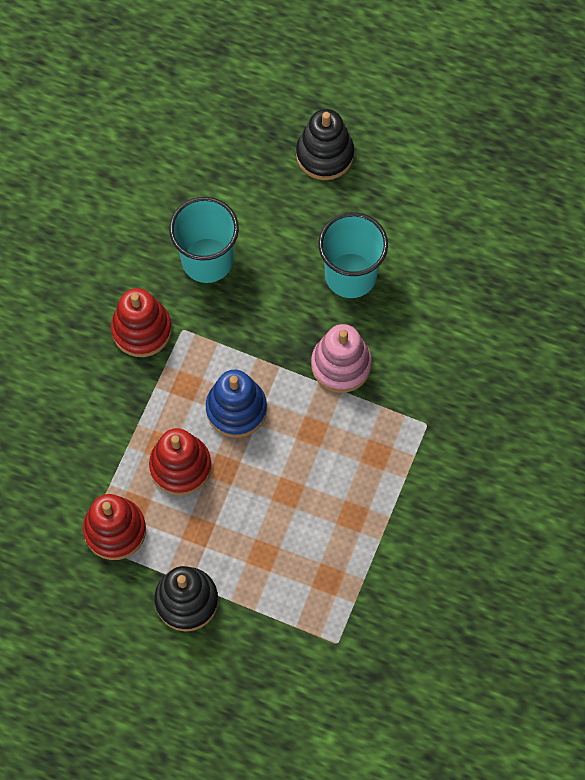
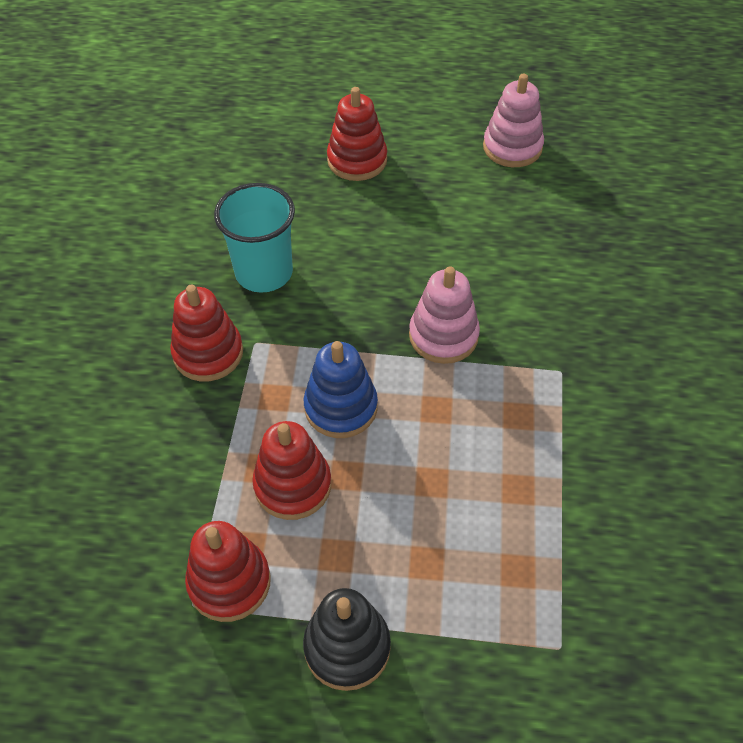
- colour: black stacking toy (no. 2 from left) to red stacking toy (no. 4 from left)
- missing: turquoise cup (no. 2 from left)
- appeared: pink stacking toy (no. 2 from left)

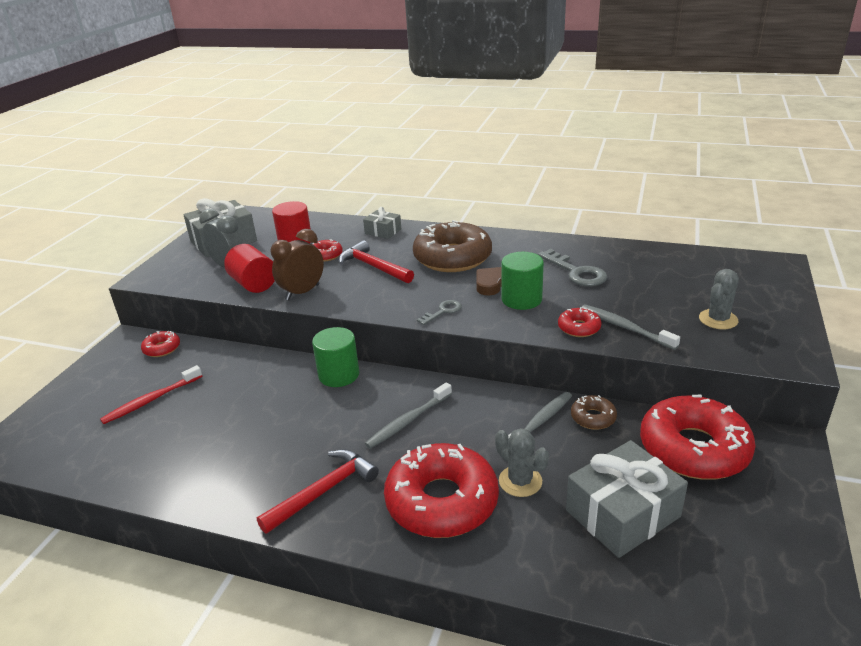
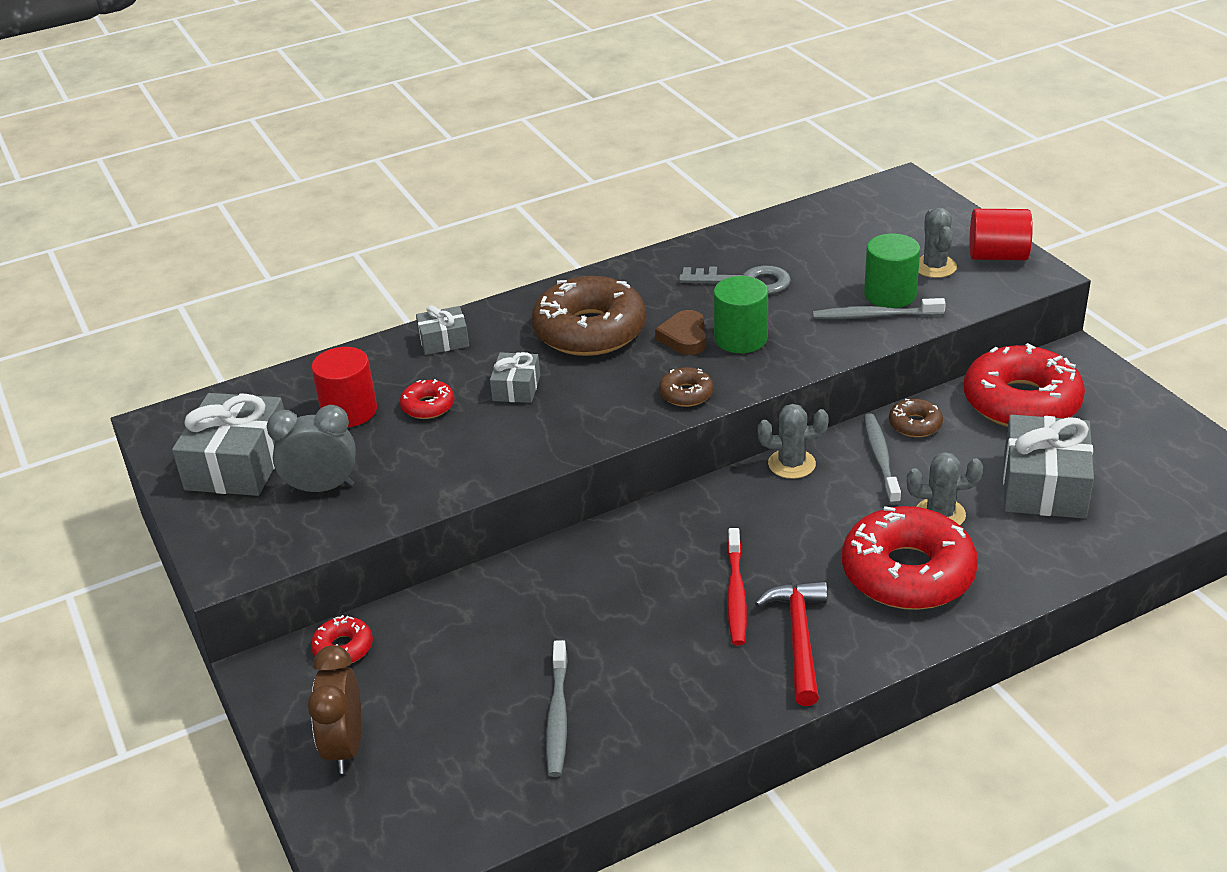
- relocated: red toothbrush
- relocated: red cylinder (no. 1 from left in the first image) to red cylinder (no. 2 from left)
- relocated: brown clock
- relocated: green cylinder (no. 1 from left in the first image) to green cylinder (no. 2 from left)
- exchanged: red hammer (no. 2 from left) to grey gift (no. 3 from left)
- relocated: grey toothbrush (no. 1 from left)
- exchanged: grey key (no. 1 from left) to brown donut (no. 2 from left)
- missing: red donut (no. 4 from left)
- appeared: grey cactus (no. 1 from left)

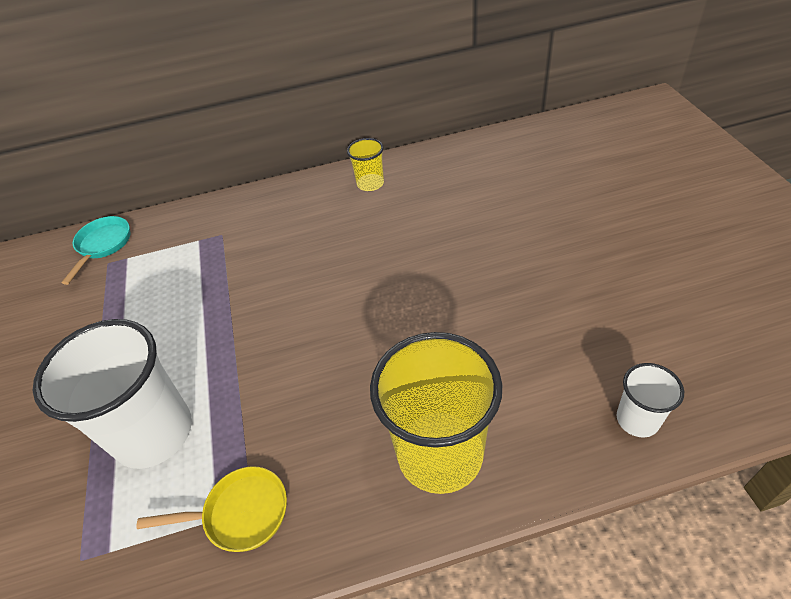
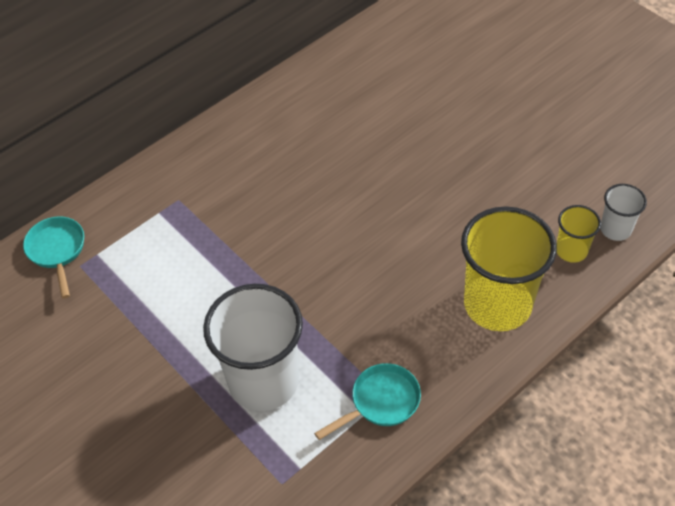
- colour: yellow pan to turquoise pan (no. 2 from left)
- relocated: yellow cup (no. 1 from left in the first image) to yellow cup (no. 2 from left)

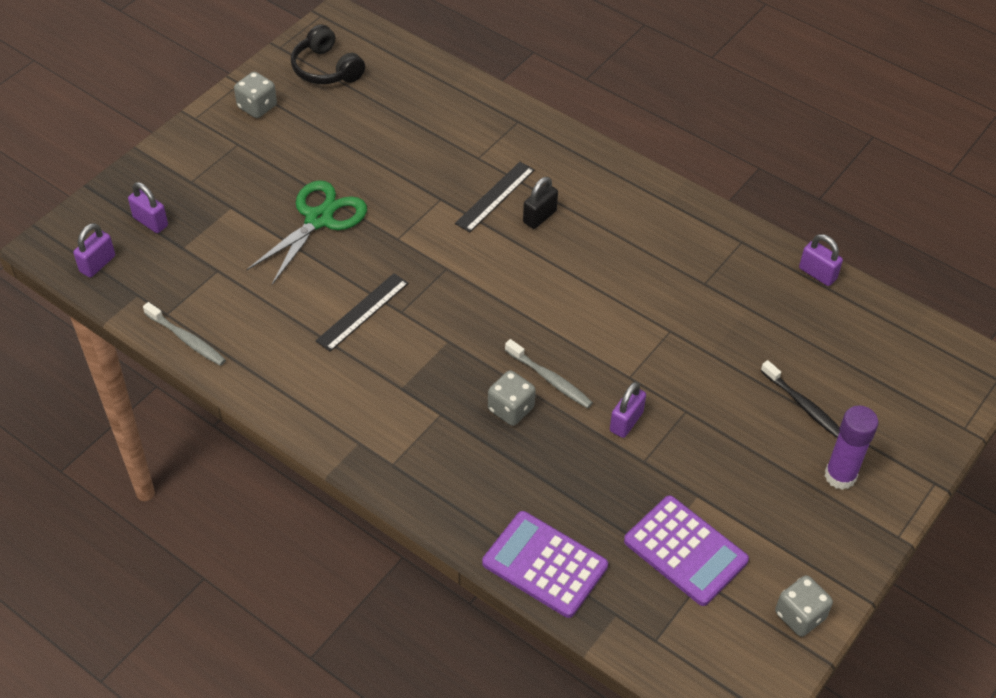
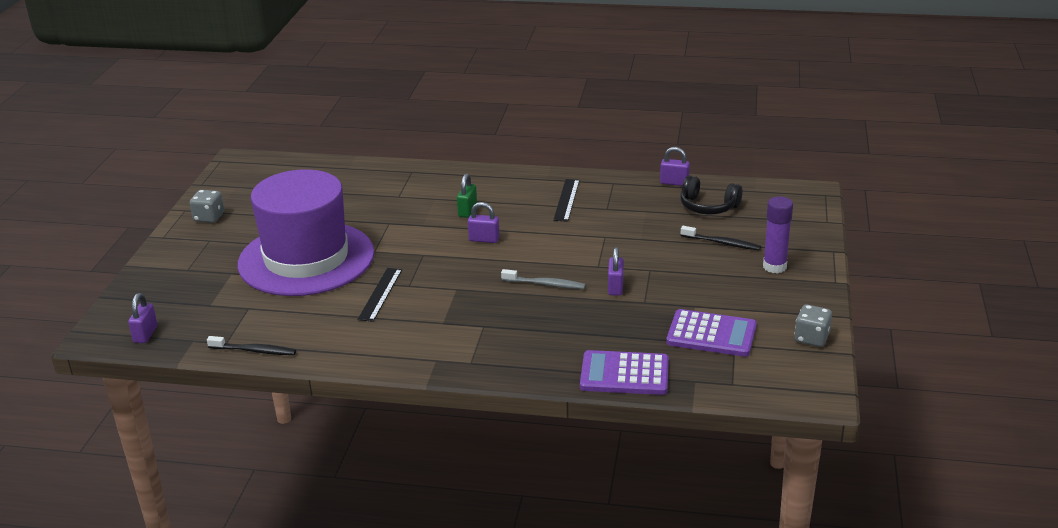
- relocated: purple padlock (no. 2 from left)
- colour: grey toothbrush (no. 1 from left) to black toothbrush (no. 1 from left)
- exchanged: green scissors to purple hat
- relocated: black headphones
- relocated: black ruler (no. 2 from left)
- missing: grey dice (no. 2 from left)
- colour: black padlock to green padlock

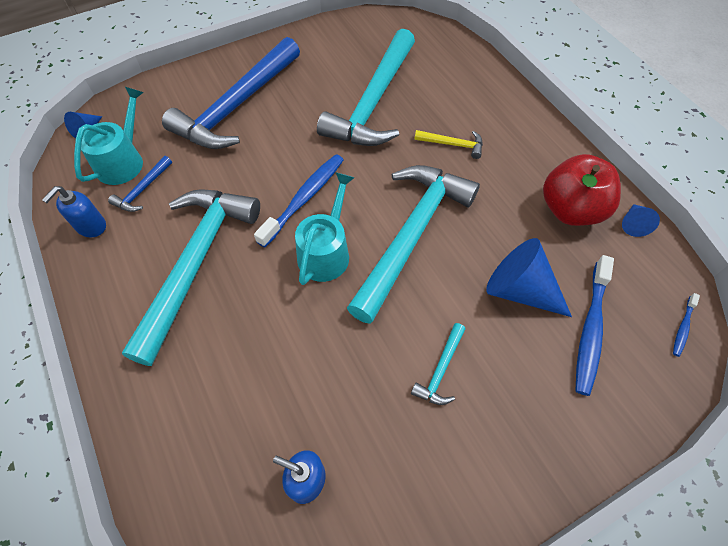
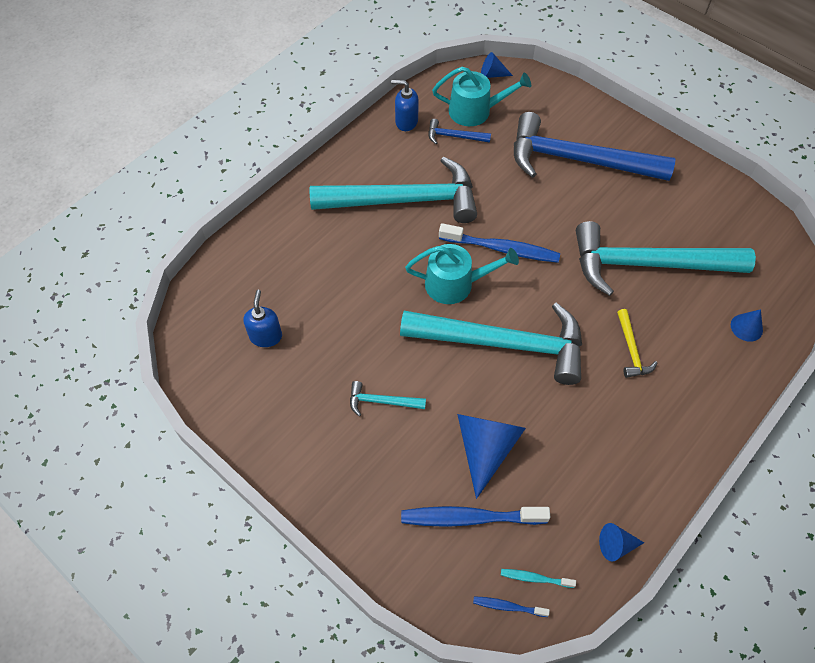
- missing: red apple
- appeared: turquoise toothbrush
- appeared: blue cone (no. 4 from left)

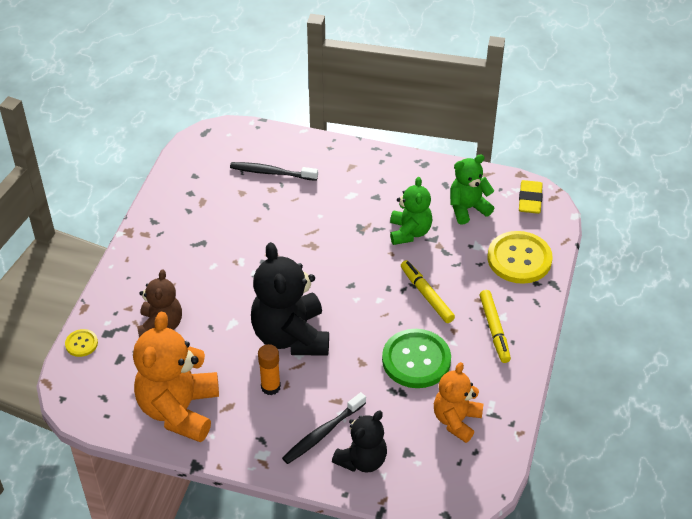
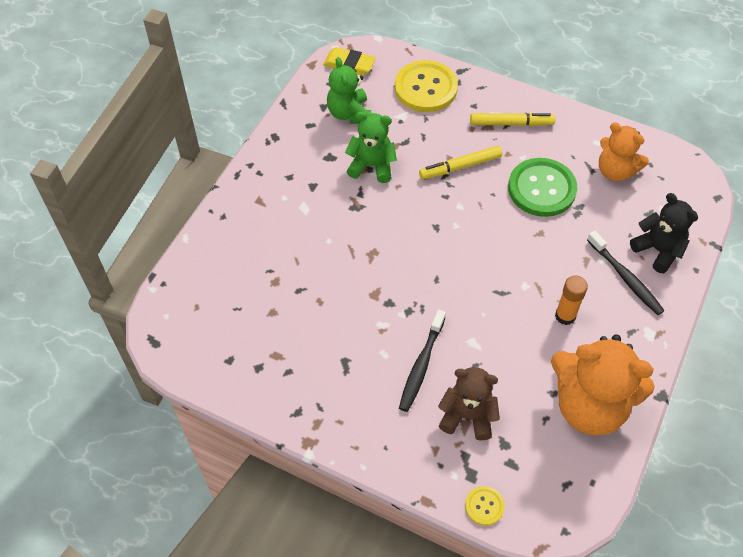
- relocated: black toothbrush (no. 1 from left)
- missing: black teddy bear (no. 1 from left)

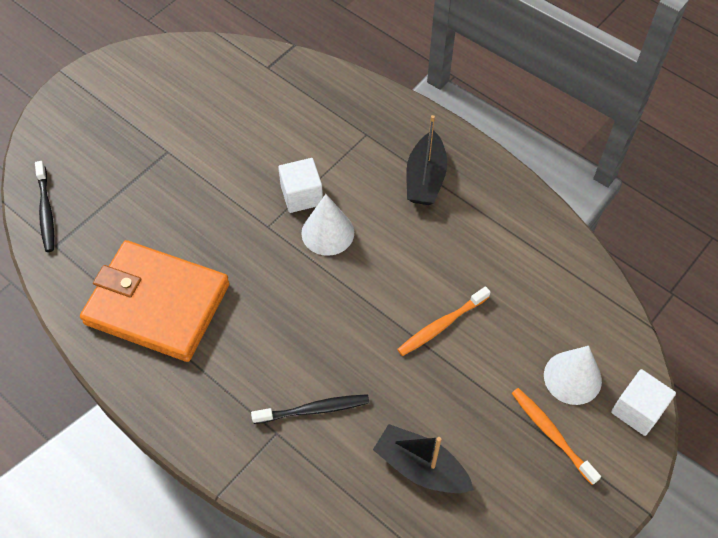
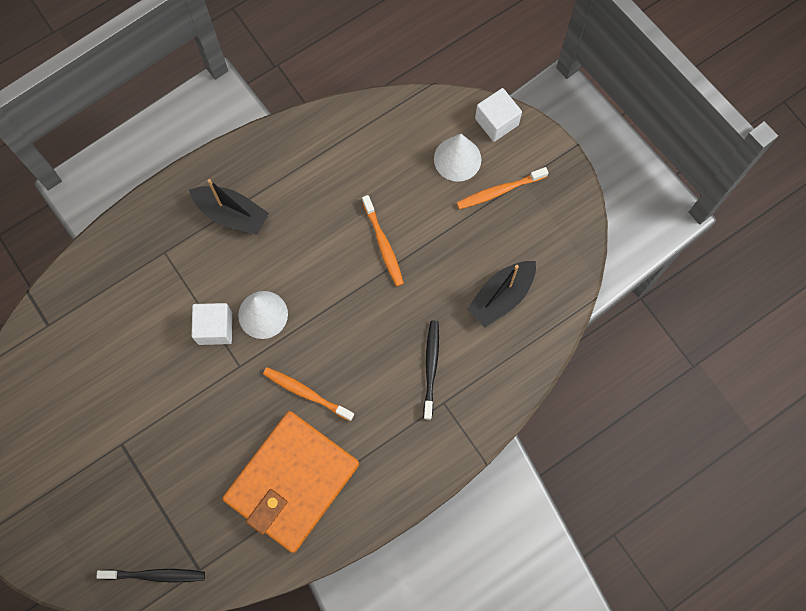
- appeared: orange toothbrush (no. 1 from left)

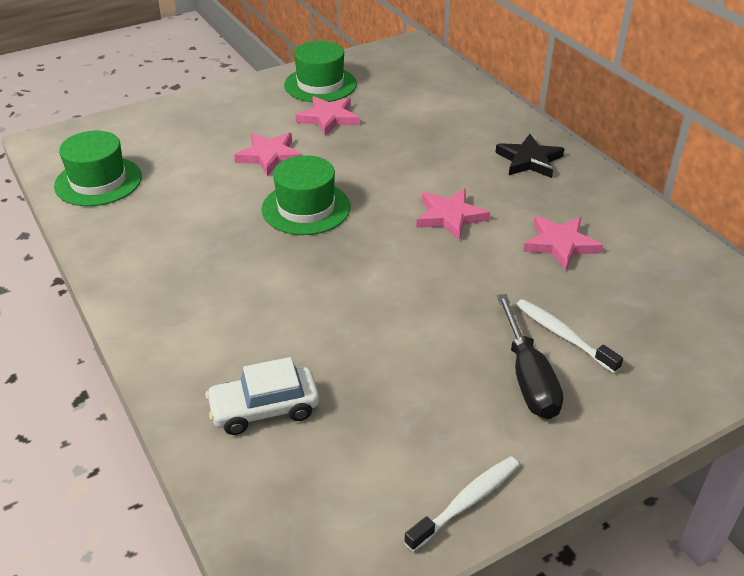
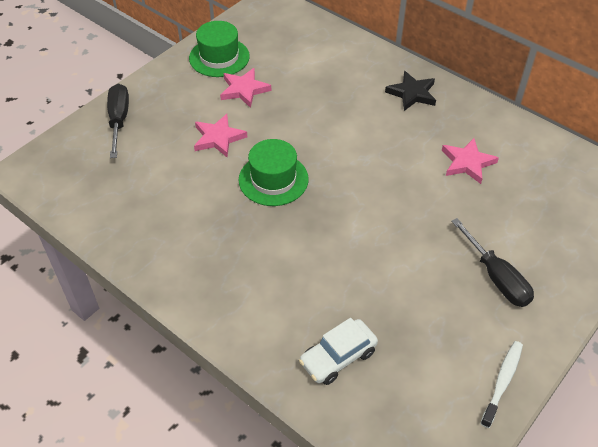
- missing: green hat (no. 1 from left)
- missing: pink star (no. 3 from left)
- missing: white toothbrush (no. 2 from left)
- appeared: black screwdriver (no. 1 from left)

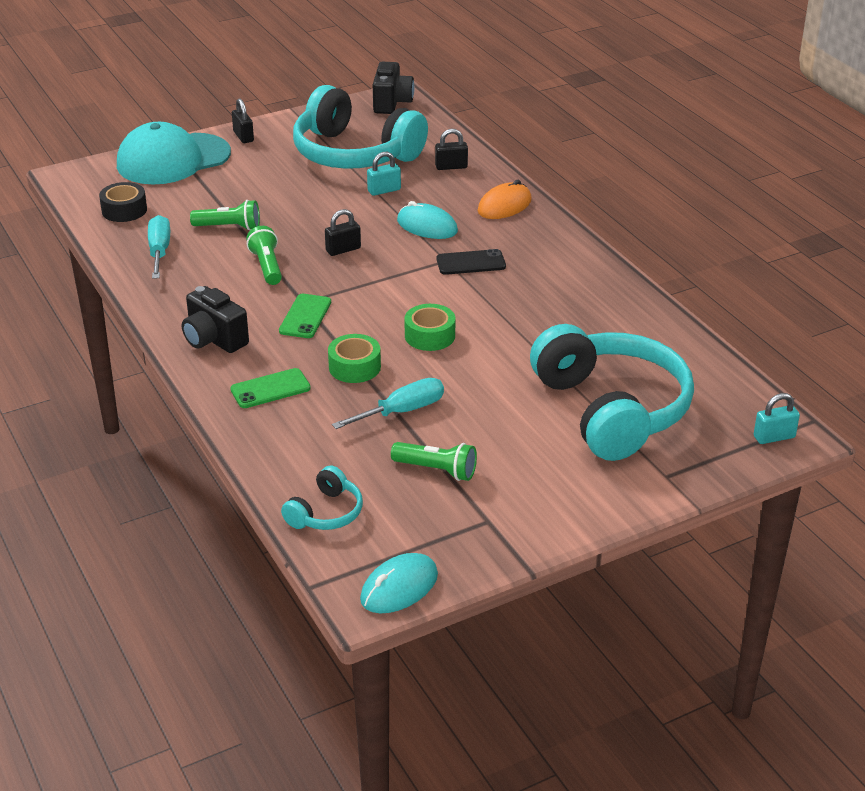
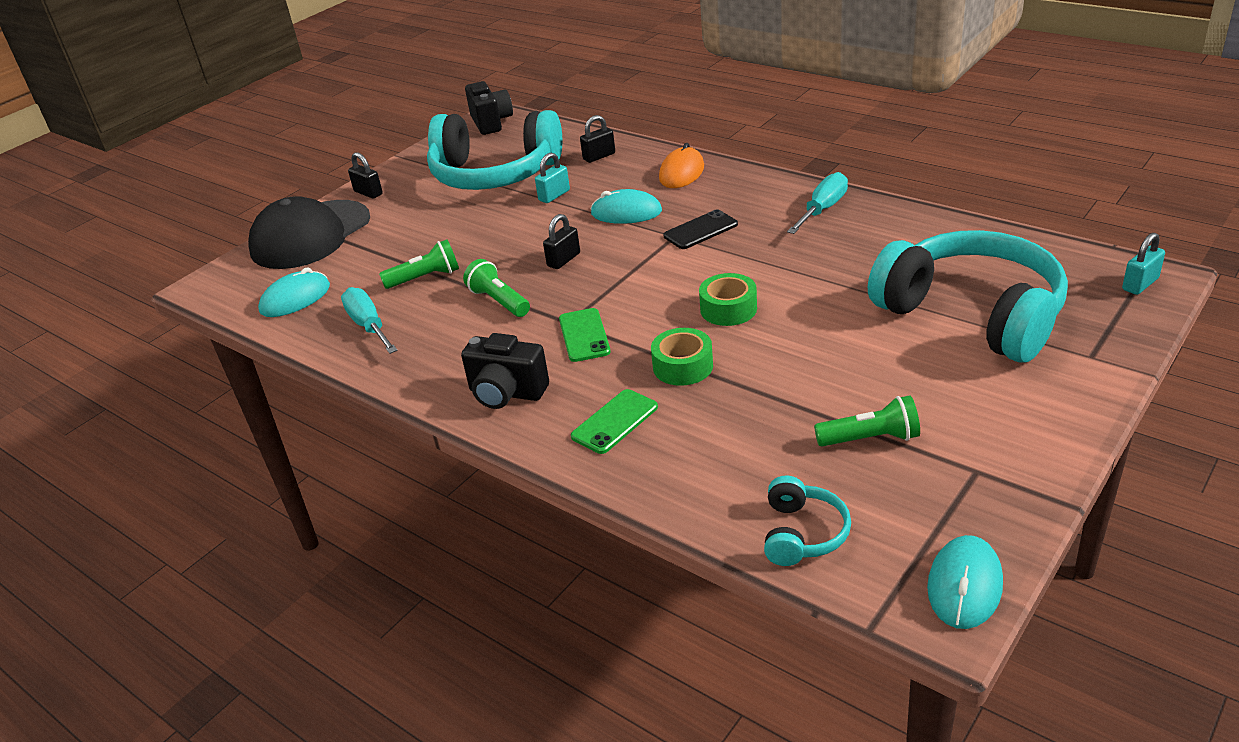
- exchanged: black tape to turquoise mouse (no. 1 from left)
- colour: turquoise cap to black cap
- relocated: turquoise screwdriver (no. 2 from left)

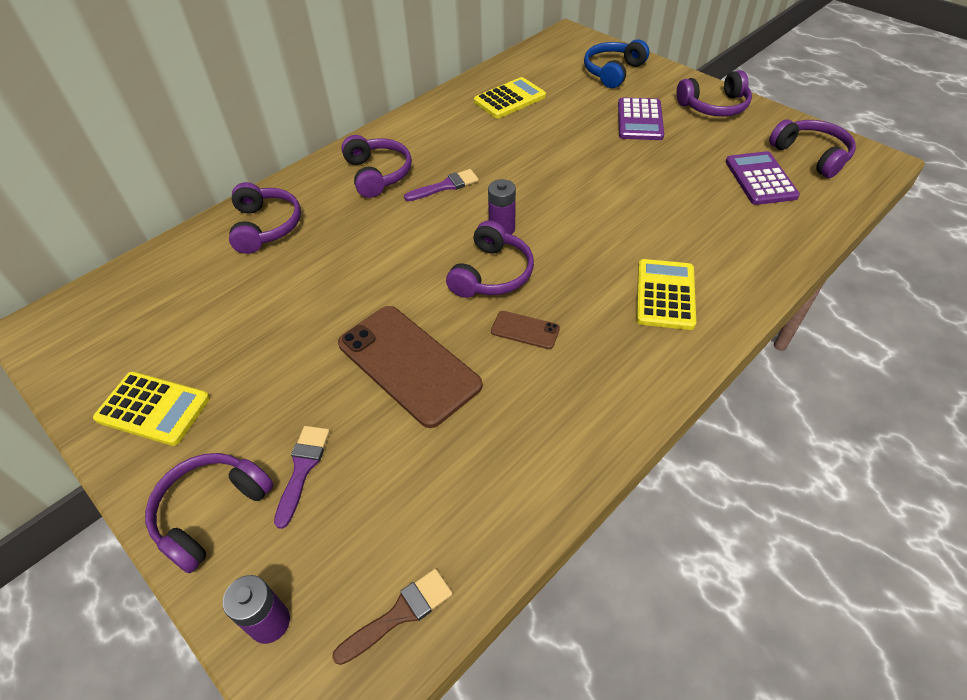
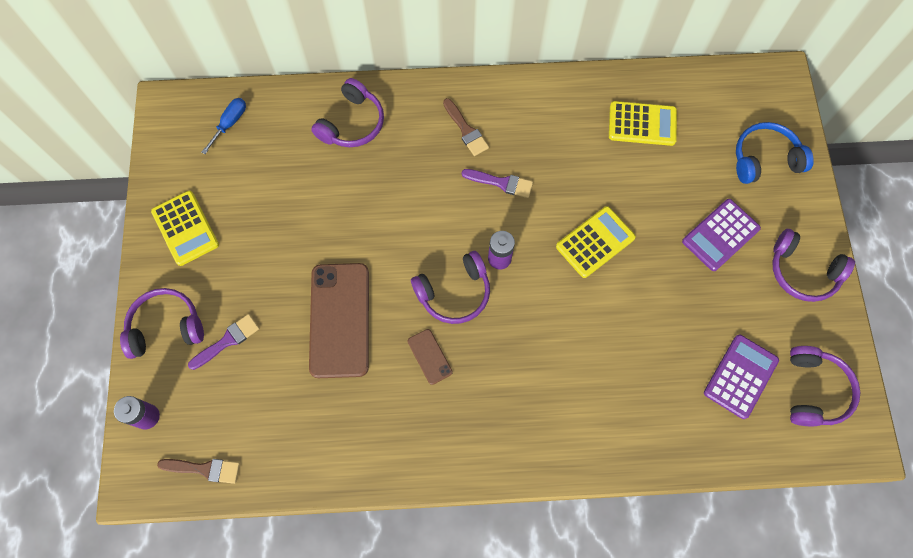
- exchanged: purple headphones (no. 3 from left) to brown brush (no. 2 from left)
- relocated: yellow calculator (no. 3 from left in the first image) to yellow calculator (no. 2 from left)
- appeared: blue screwdriver

